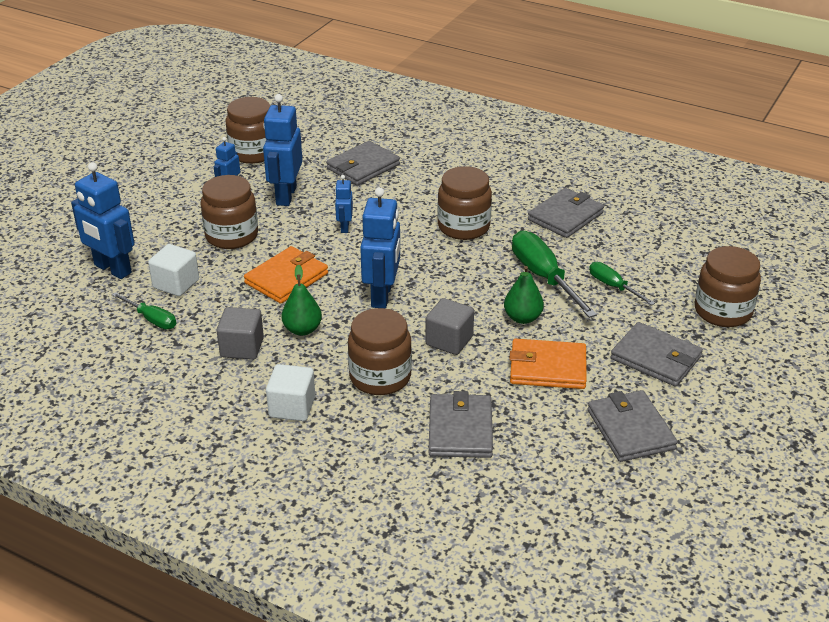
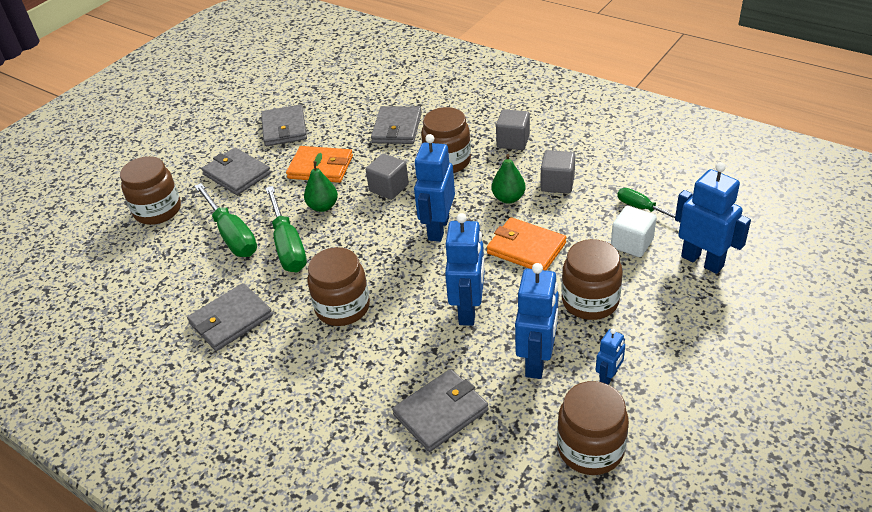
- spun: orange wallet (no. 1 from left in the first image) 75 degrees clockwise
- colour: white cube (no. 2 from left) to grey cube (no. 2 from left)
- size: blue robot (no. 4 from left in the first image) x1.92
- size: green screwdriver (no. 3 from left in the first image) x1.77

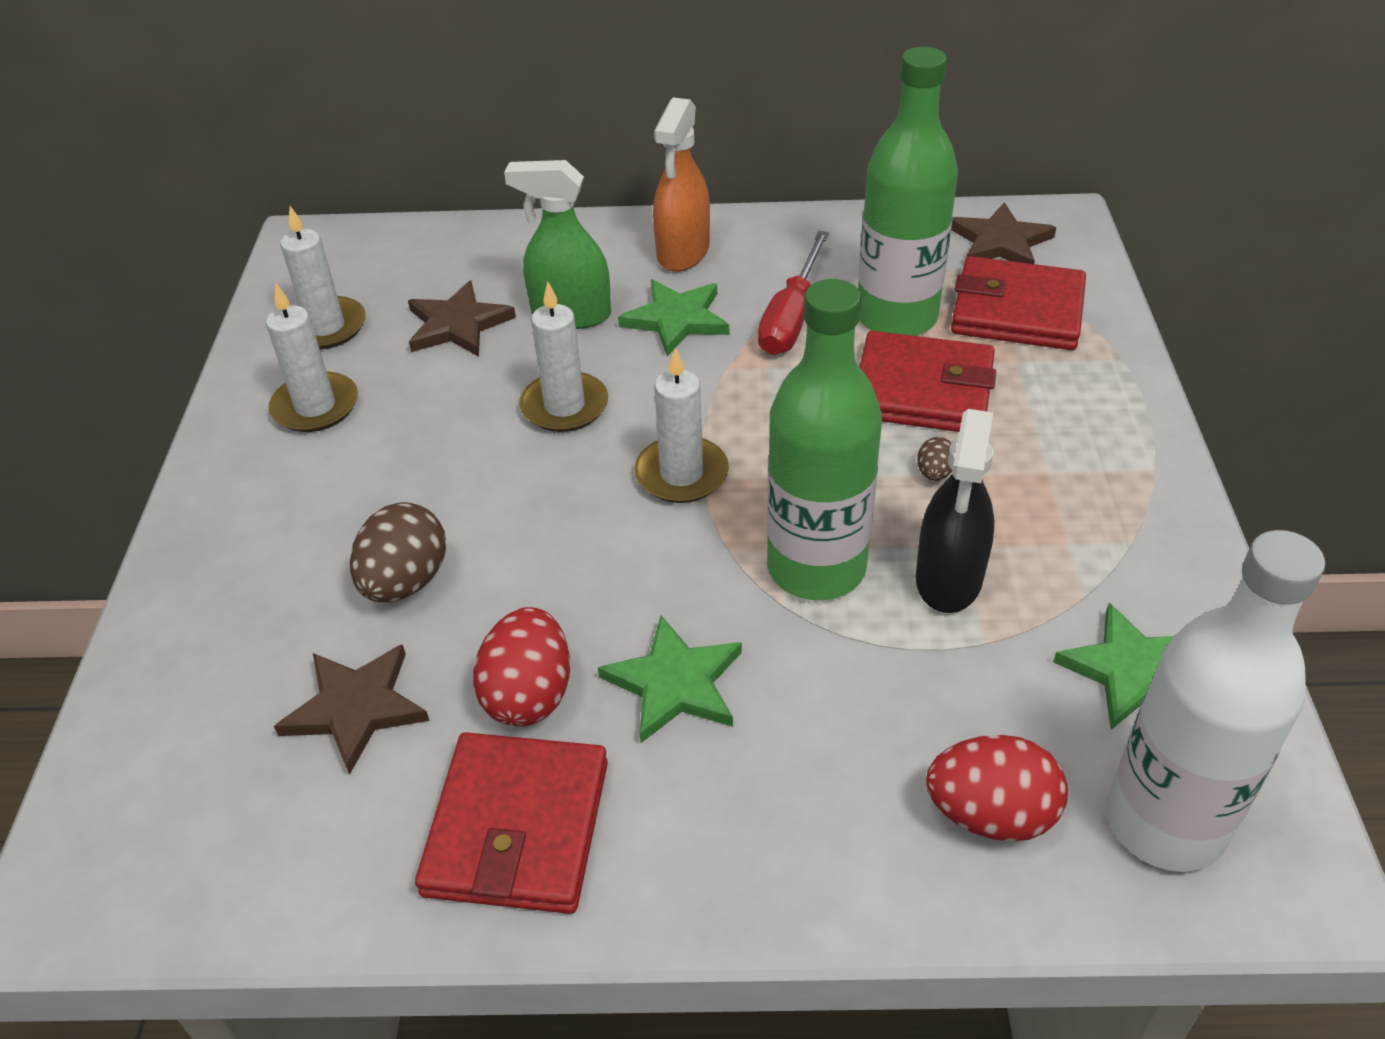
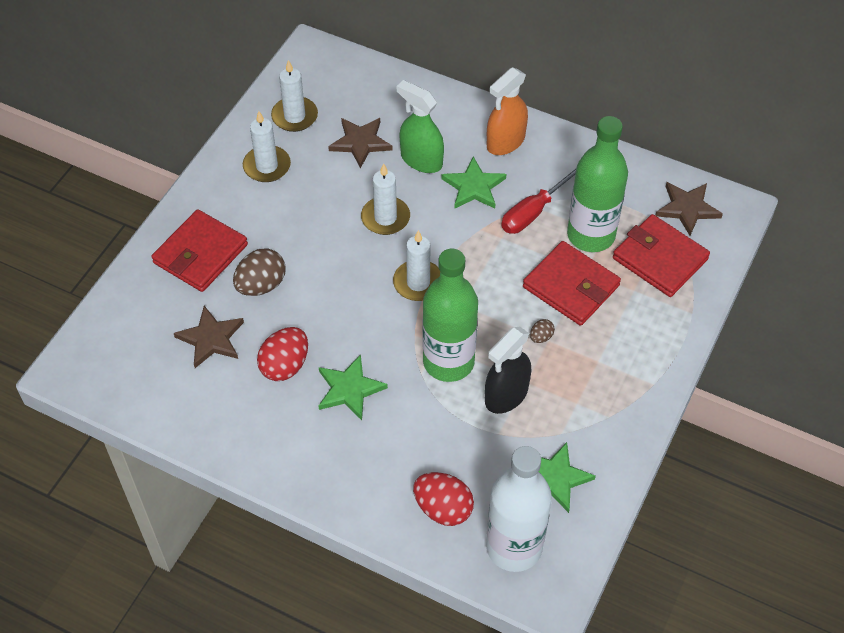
- relocated: red wallet (no. 1 from left)

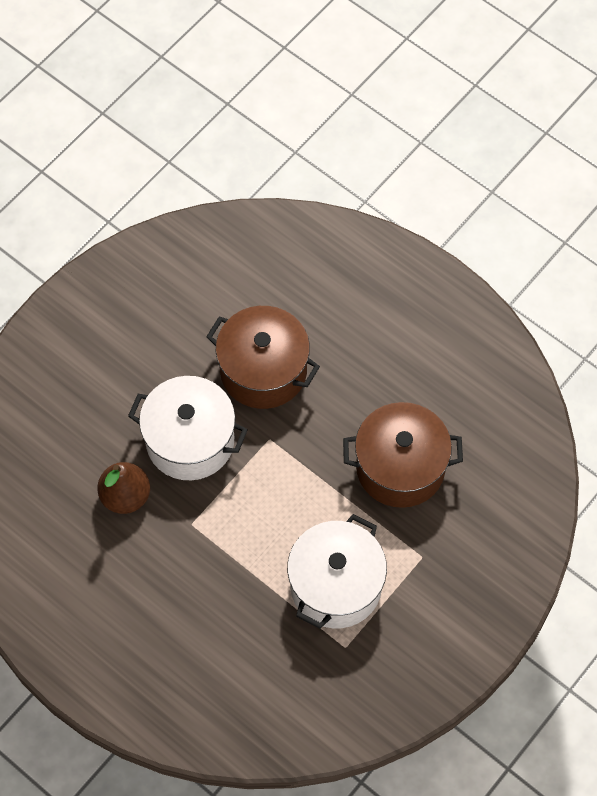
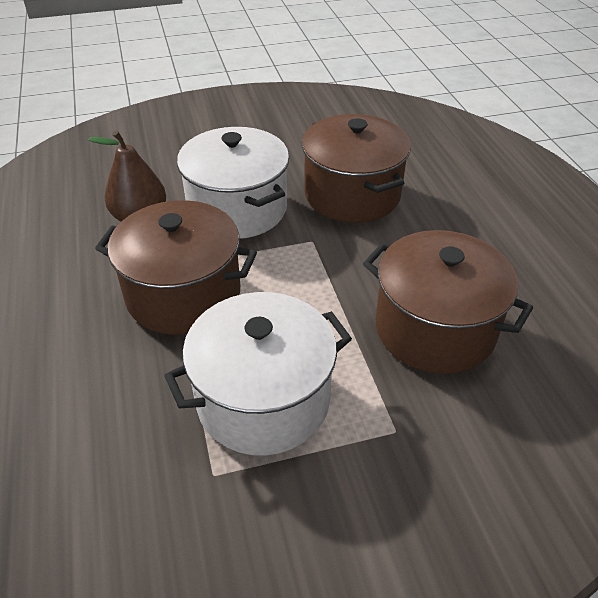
- appeared: brown pot (no. 1 from left)

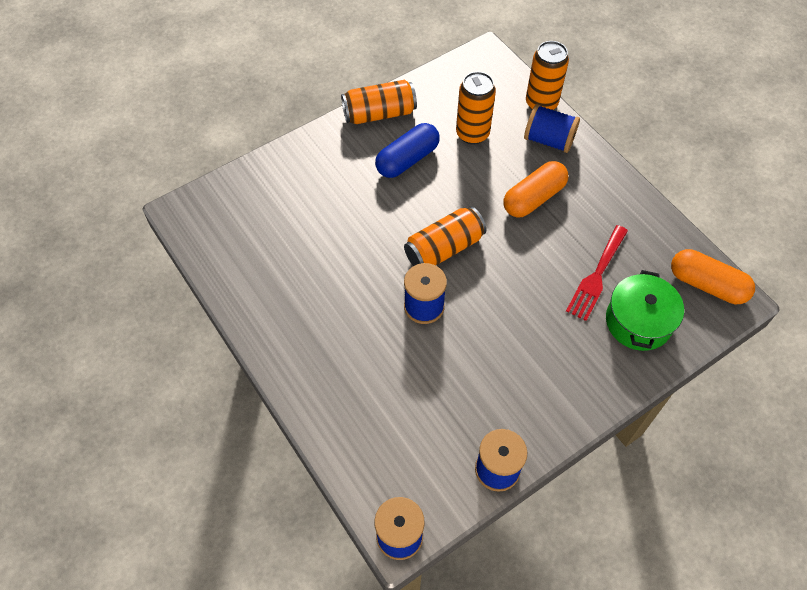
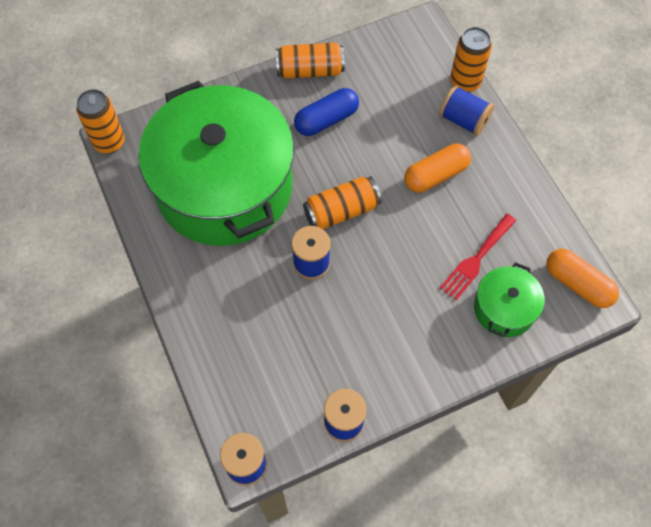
- relocated: orange can (no. 3 from left in the first image) to orange can (no. 1 from left)
- appeared: green pot (no. 1 from left)

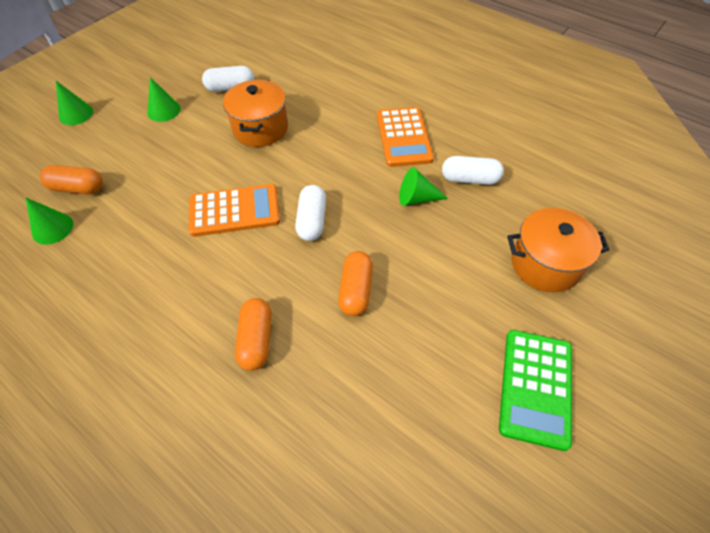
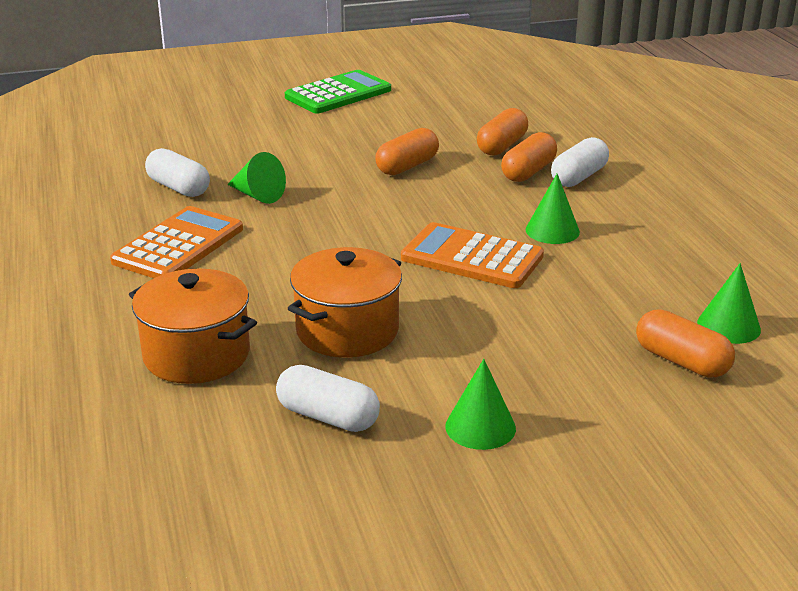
- relocated: green cone (no. 2 from left in the first image) to green cone (no. 3 from left)
- relocated: white capsule (no. 2 from left in the first image) to white capsule (no. 3 from left)
- relocated: orange pot (no. 2 from left in the first image) to orange pot (no. 1 from left)
- appeared: orange capsule (no. 2 from left)

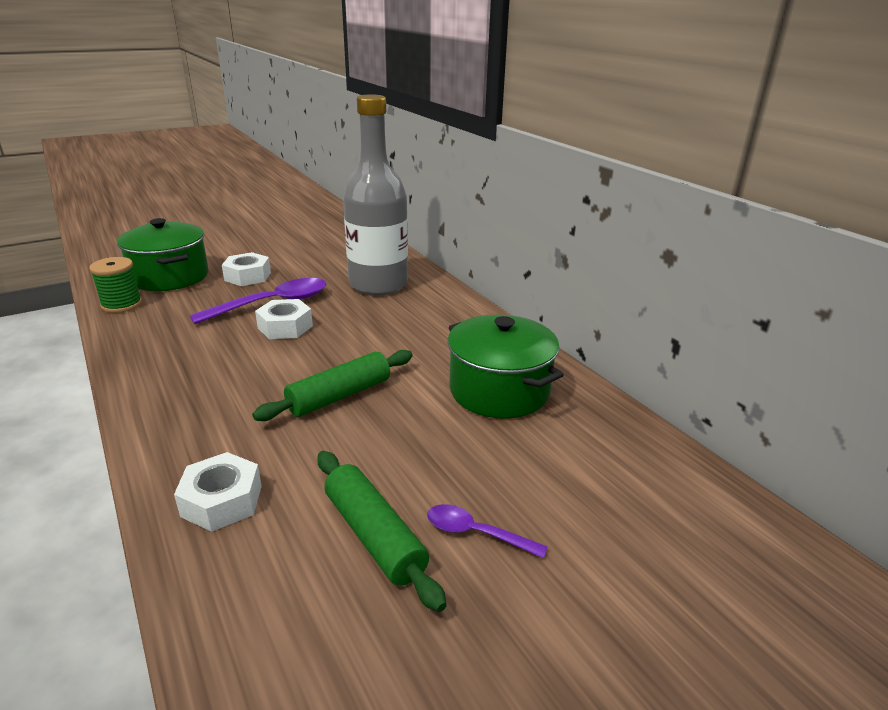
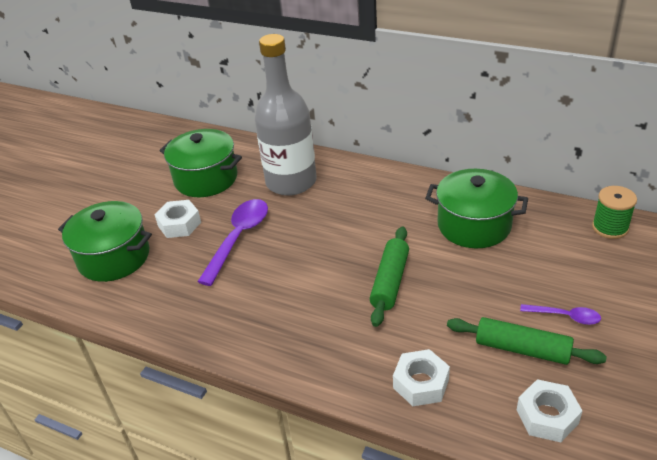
- relocated: green spool
- relocated: white nut (no. 3 from left)
- spun: purple spoon (no. 2 from left) 150 degrees counterclockwise
- appeared: green pot (no. 2 from left)

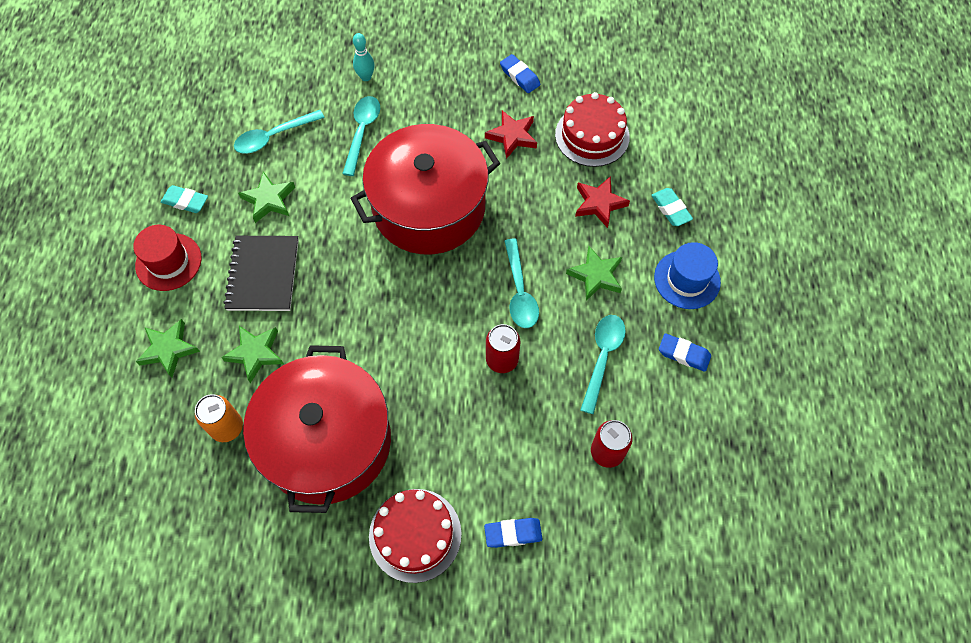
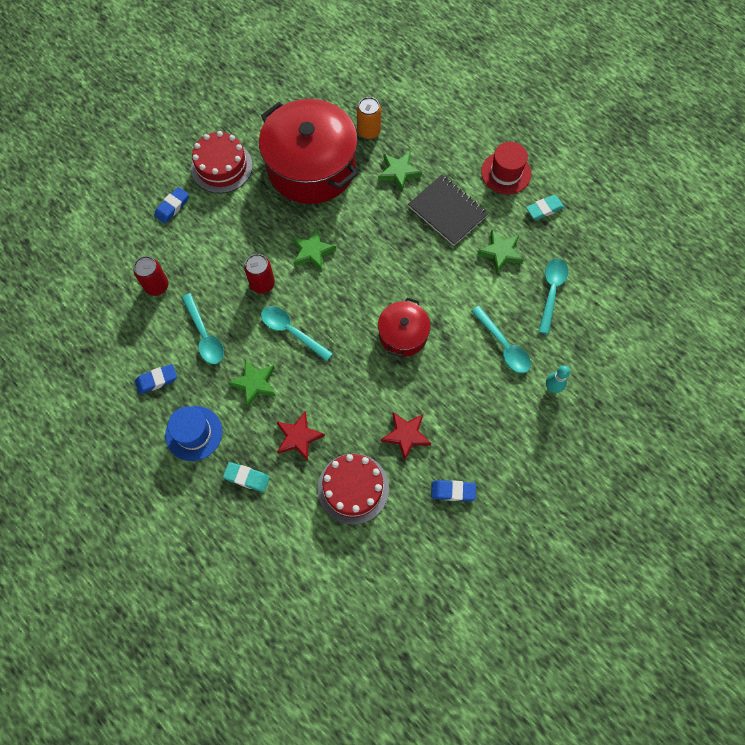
- relocated: green star (no. 1 from left in the first image) to green star (no. 2 from left)
- size: red pot (no. 2 from left) x0.50

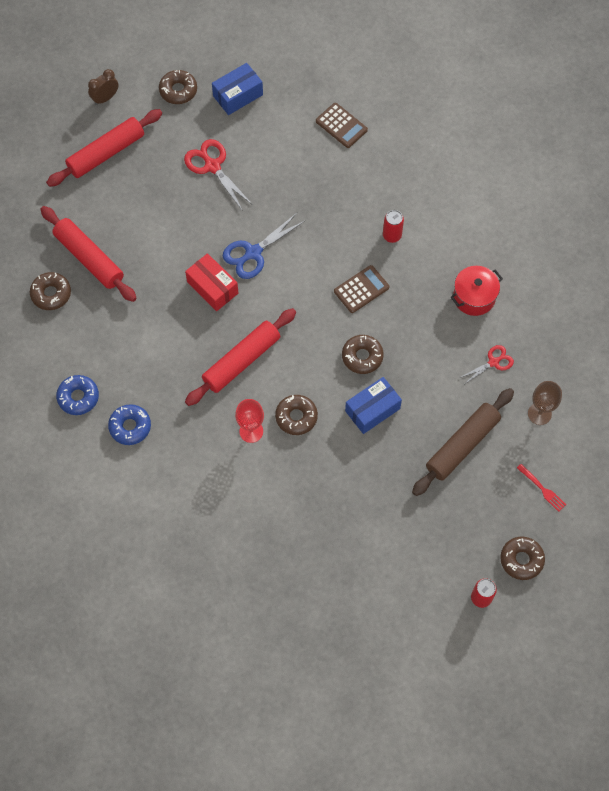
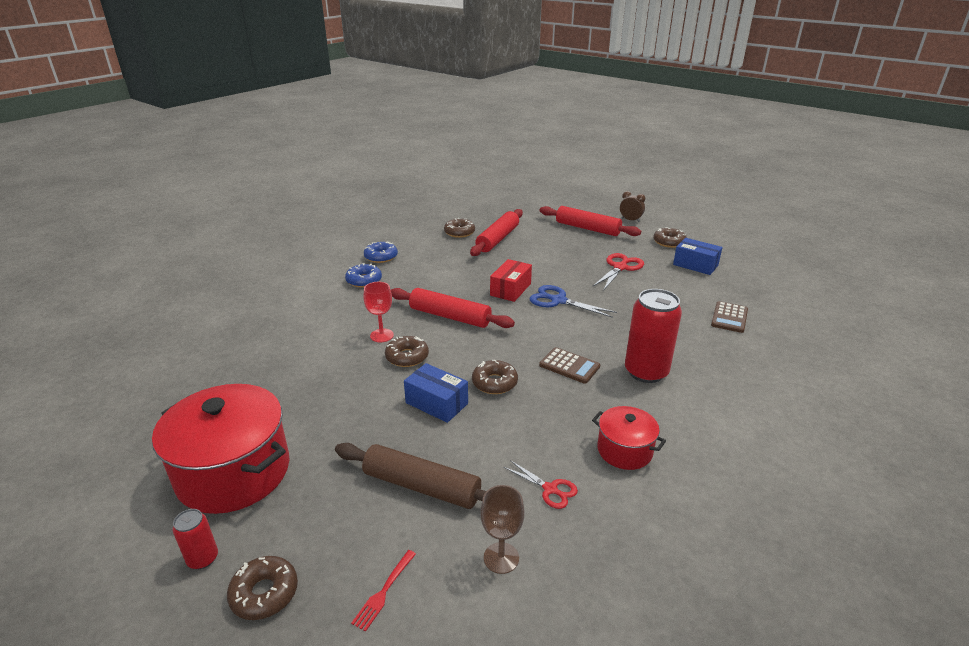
- size: red can (no. 1 from left in the first image) x2.04
- appeared: red pot (no. 1 from left)

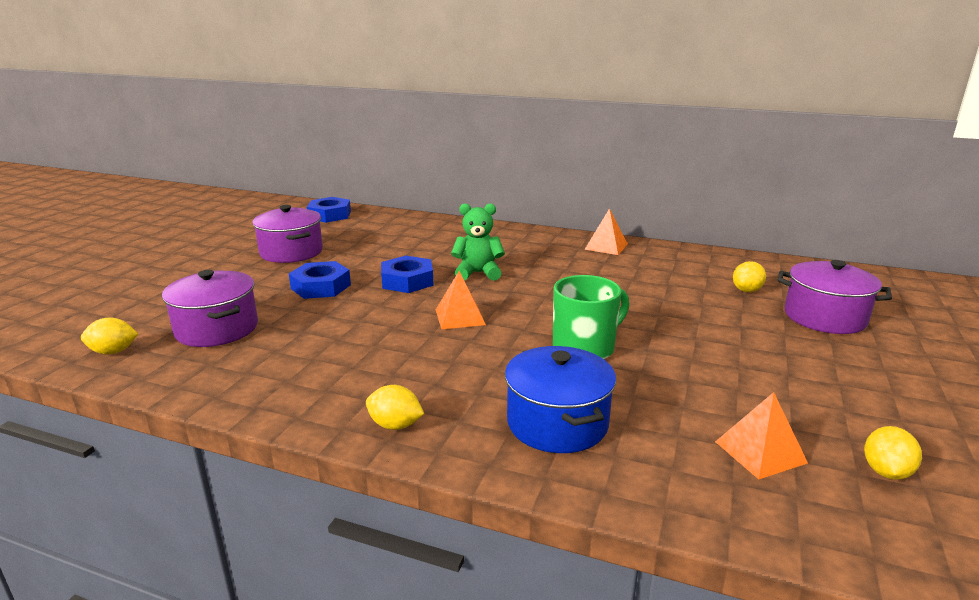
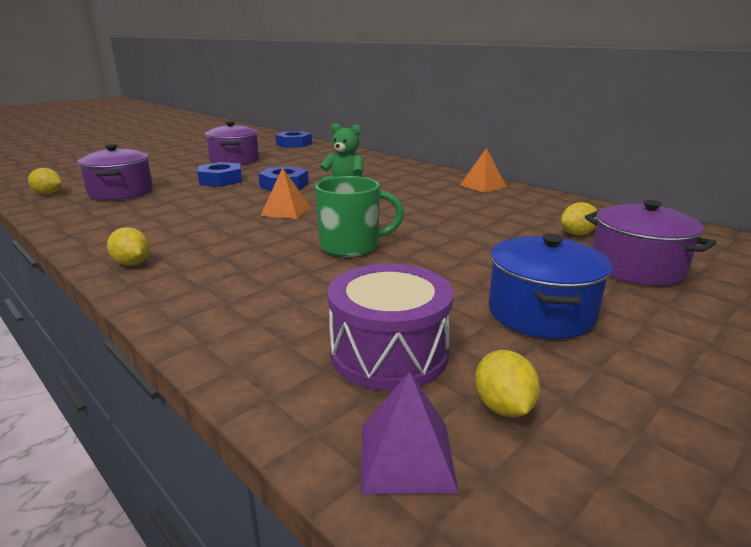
- relocated: blue pot
- exchanged: orange pyramid (no. 3 from left) to purple drum
- spun: yellow lemon (no. 4 from left in the first image) 60 degrees counterclockwise
- appeared: purple pyramid

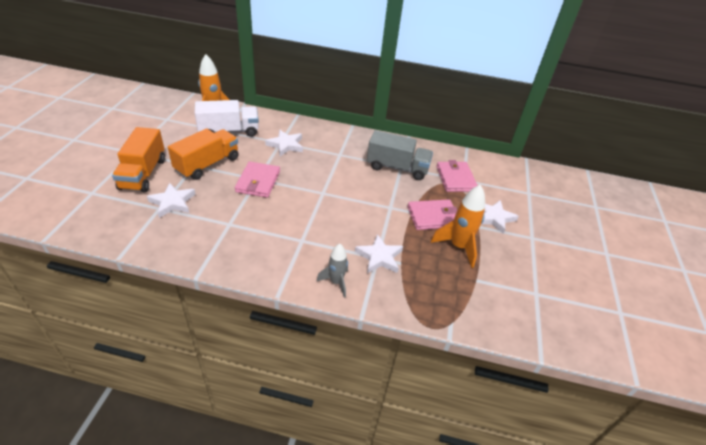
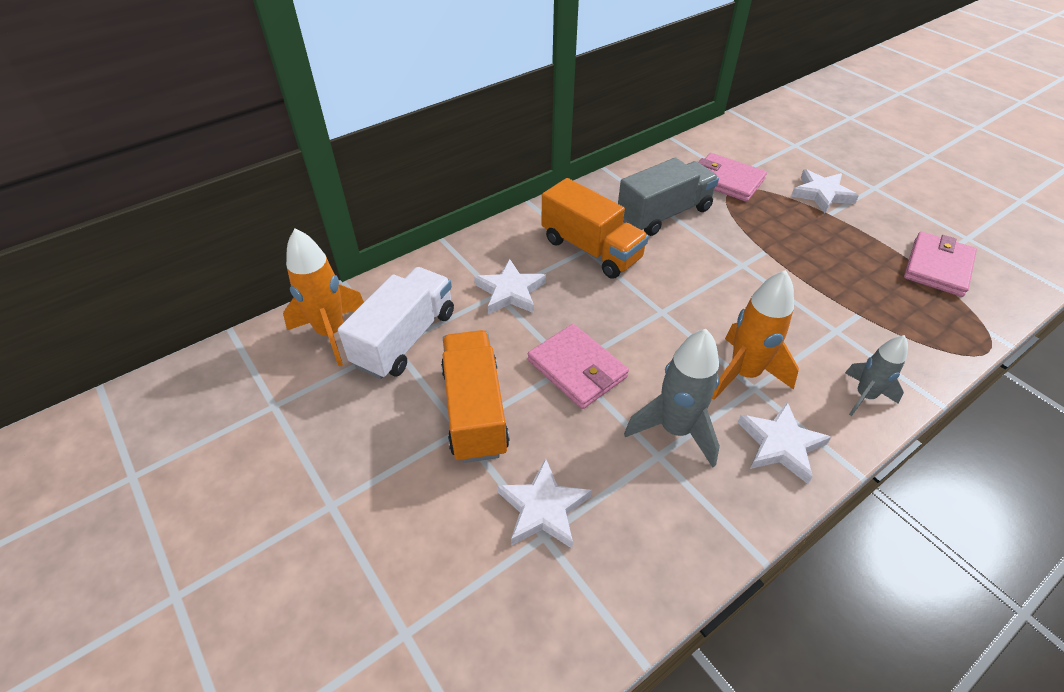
- relocated: orange truck (no. 1 from left in the first image) to orange truck (no. 2 from left)
- relocated: white star (no. 3 from left)
- relocated: pink wallet (no. 2 from left in the first image) to pink wallet (no. 3 from left)
- relocated: orange rocket (no. 2 from left)
- appeared: grey rocket (no. 1 from left)

